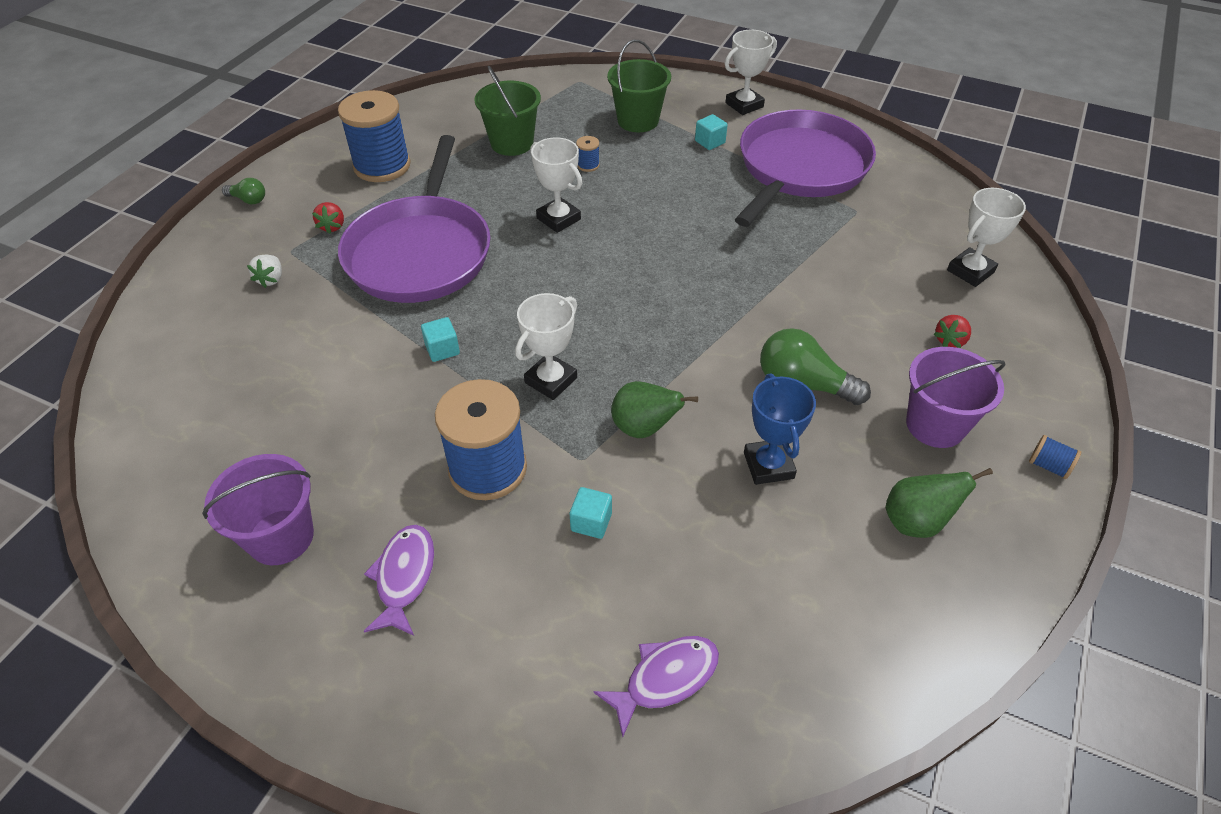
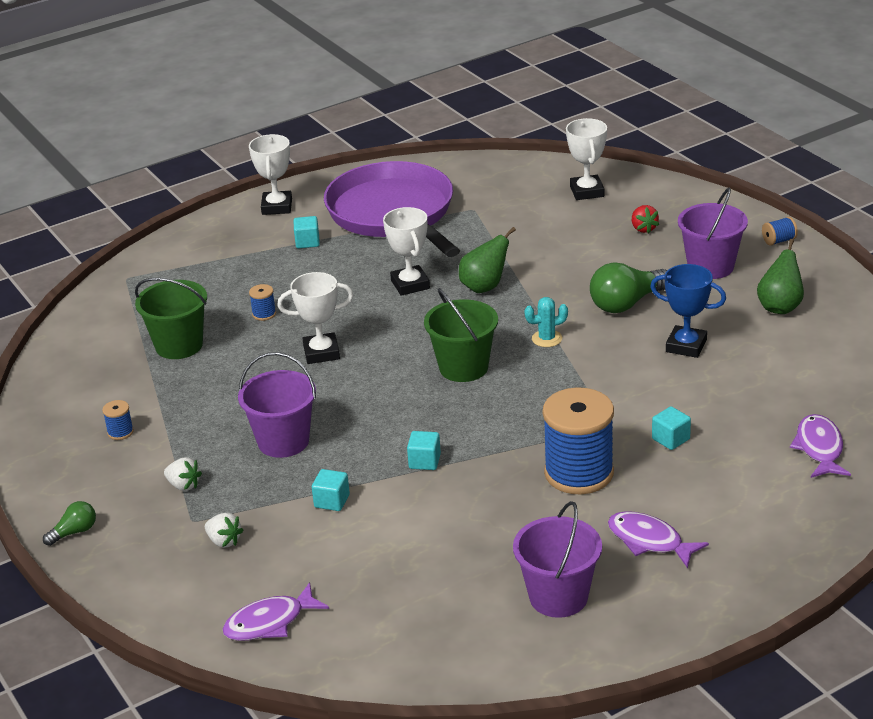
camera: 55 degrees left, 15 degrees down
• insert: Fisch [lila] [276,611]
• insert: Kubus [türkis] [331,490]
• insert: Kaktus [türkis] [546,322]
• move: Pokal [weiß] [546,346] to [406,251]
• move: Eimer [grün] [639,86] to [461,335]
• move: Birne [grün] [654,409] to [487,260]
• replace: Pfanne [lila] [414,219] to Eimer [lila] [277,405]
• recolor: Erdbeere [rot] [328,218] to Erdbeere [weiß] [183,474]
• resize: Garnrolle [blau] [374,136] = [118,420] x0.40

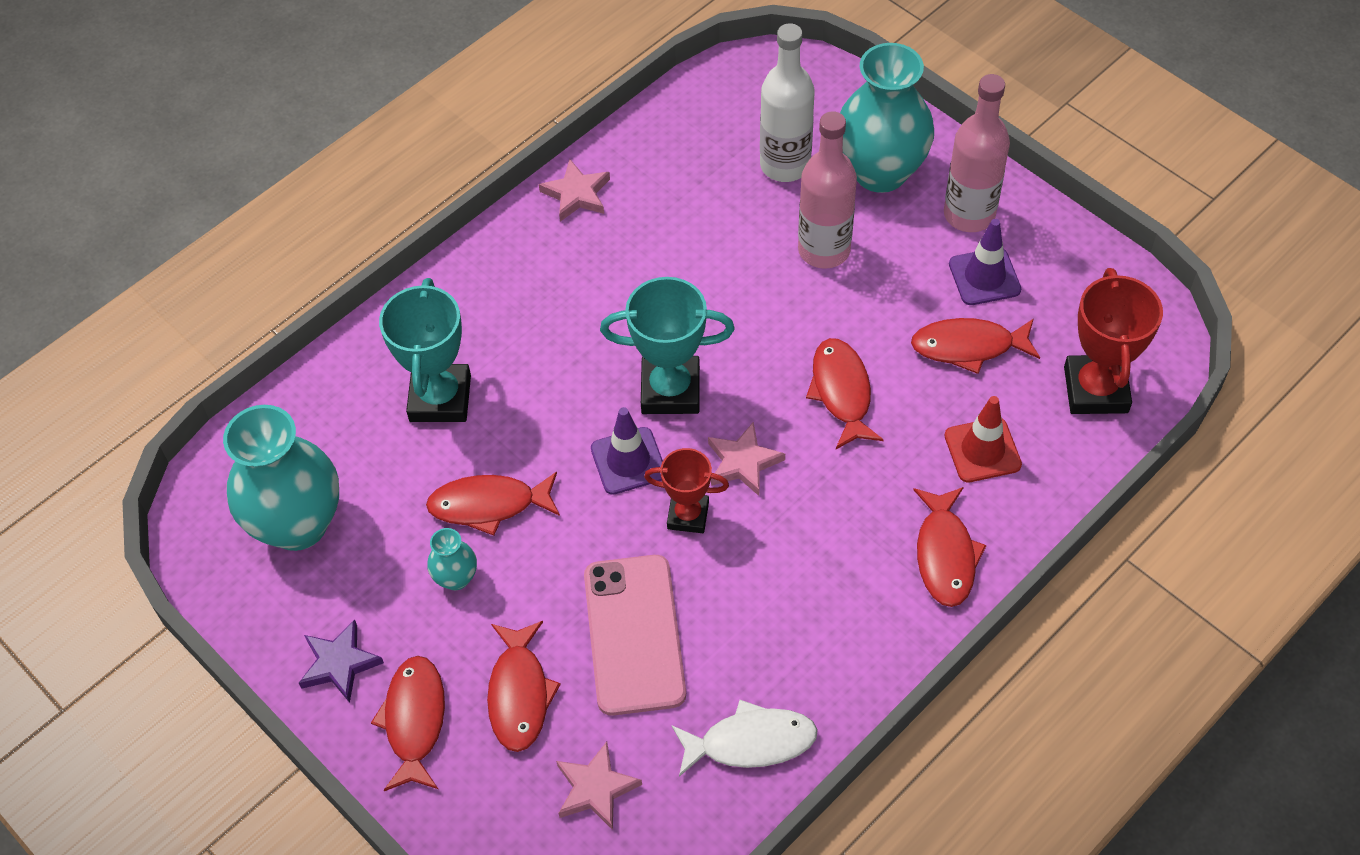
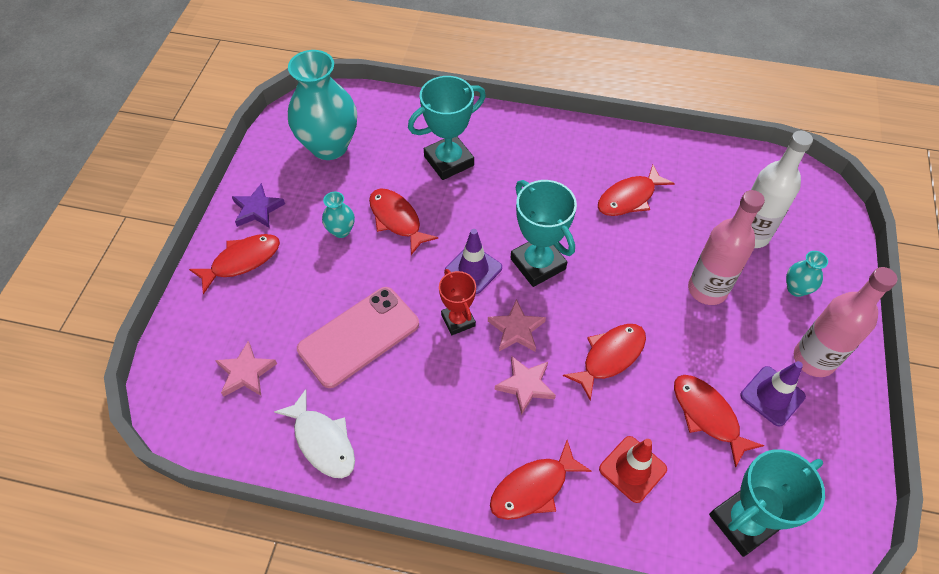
camera: 55 degrees right, 0 degrees up
• move: Fisch [rot] [524,686] to [636,190]
• move: Stern [rosa] [574,190] to [525,385]
• recolor: Pokal [rot] [1113,341] to Pokal [türkis] [767,503]
• resize: Vase [türkis] [887,118] = [807,274] x0.44

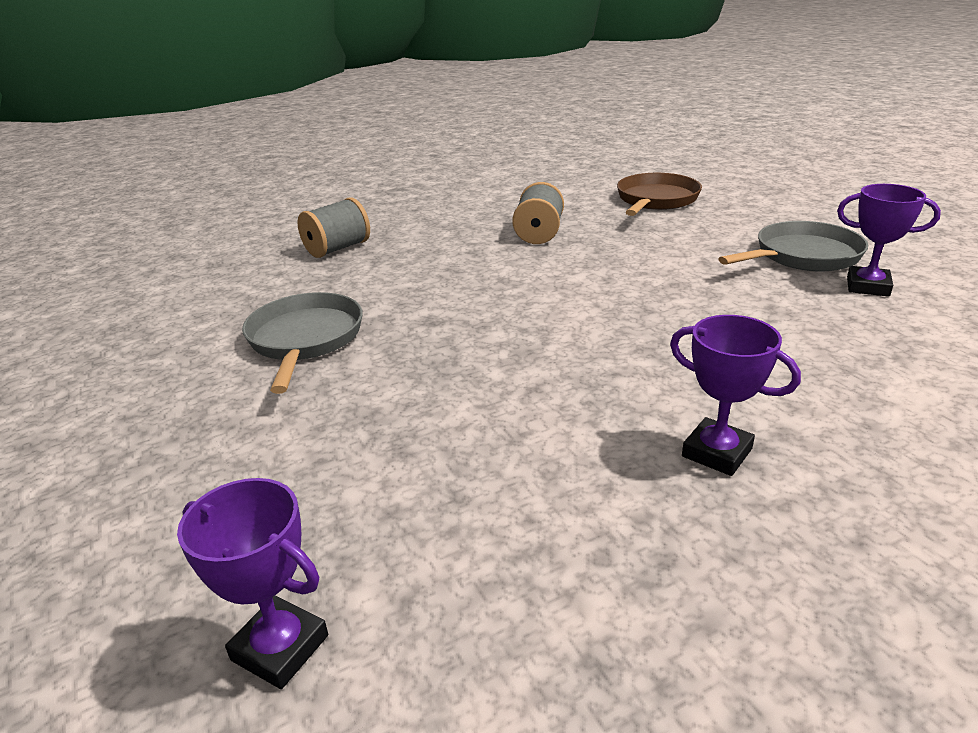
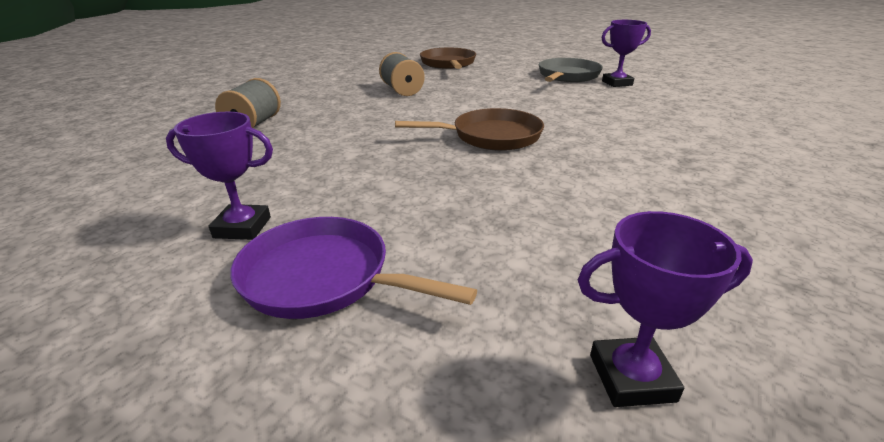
camera: 35 degrees left, 0 degrees up
• delete: Pfanne [grau] [302,343]
• insert: Pfanne [lila] [353,268]
• insert: Pfanne [braun] [469,129]
• move: Pokal [lila] [735,395] to [219,176]

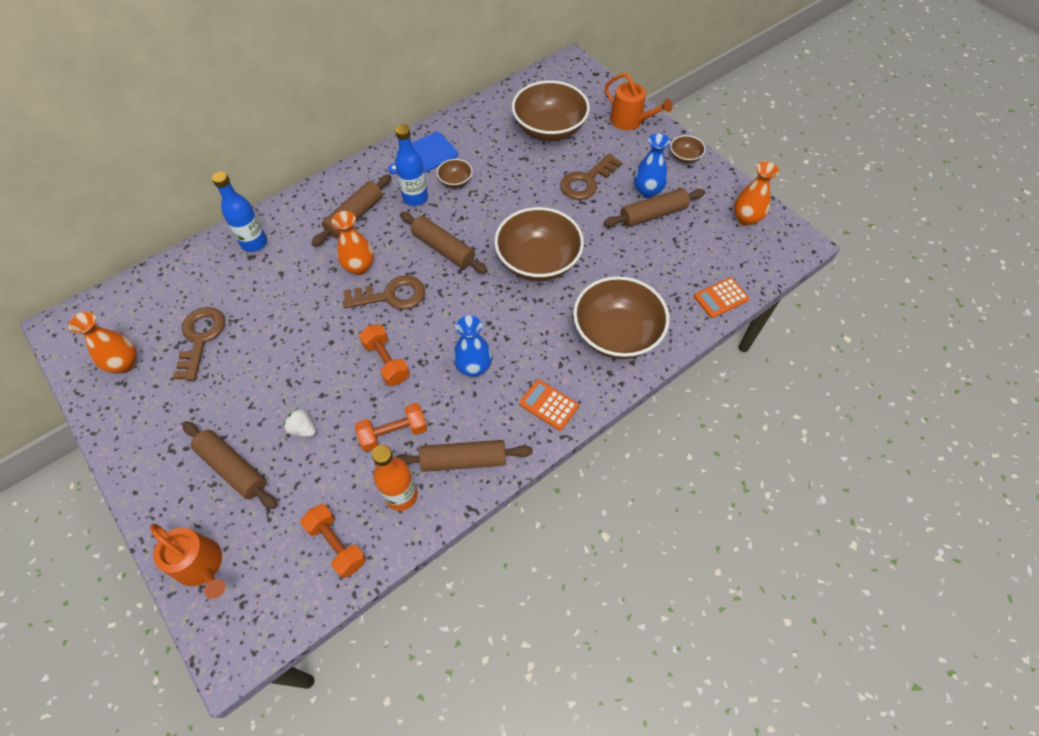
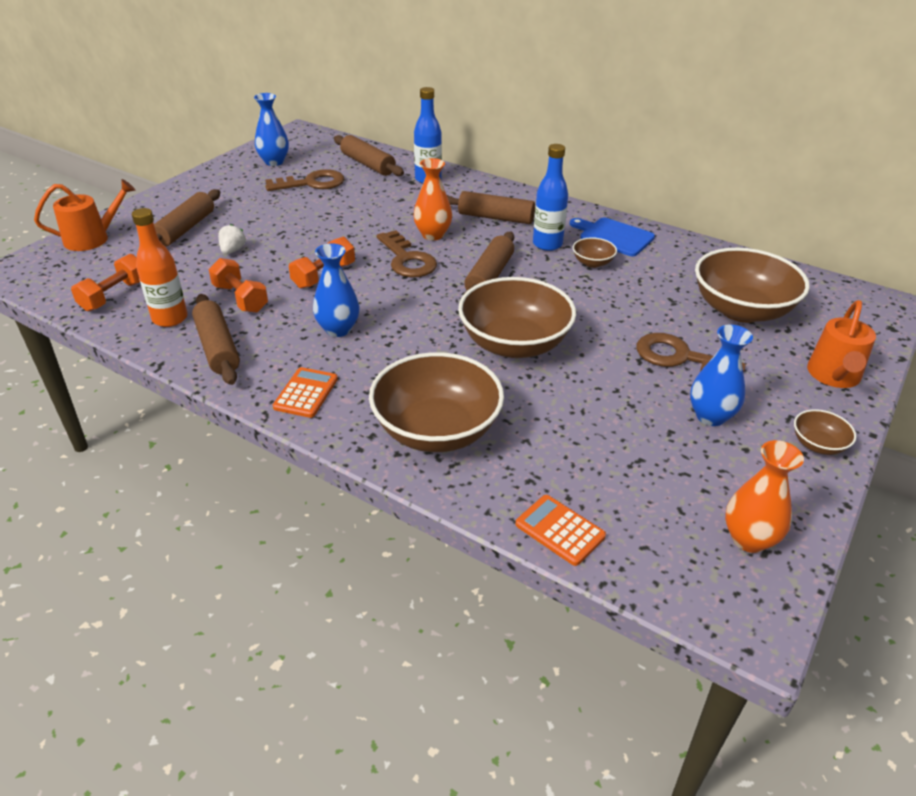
camera: 70 degrees right, 20 degrees down
• move: Nudelholz [braun] [654,207] to [369,155]
• recolor: Vase [orange] [102,342] to Vase [blau] [271,129]
• rotate: Gießkanne [orange] [187,561] = [84,215] 135 degrees counterclockwise

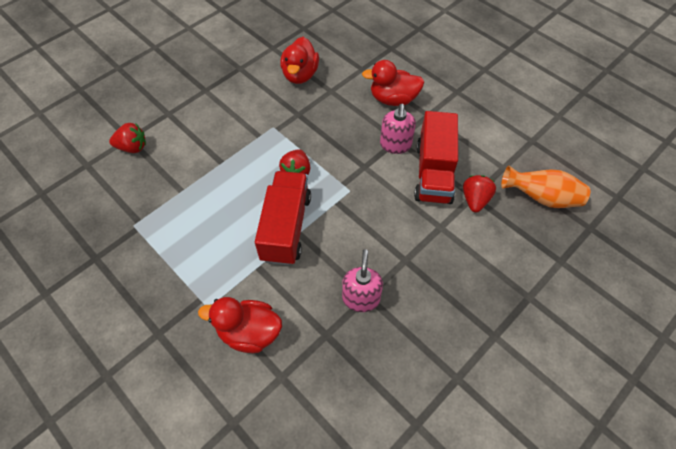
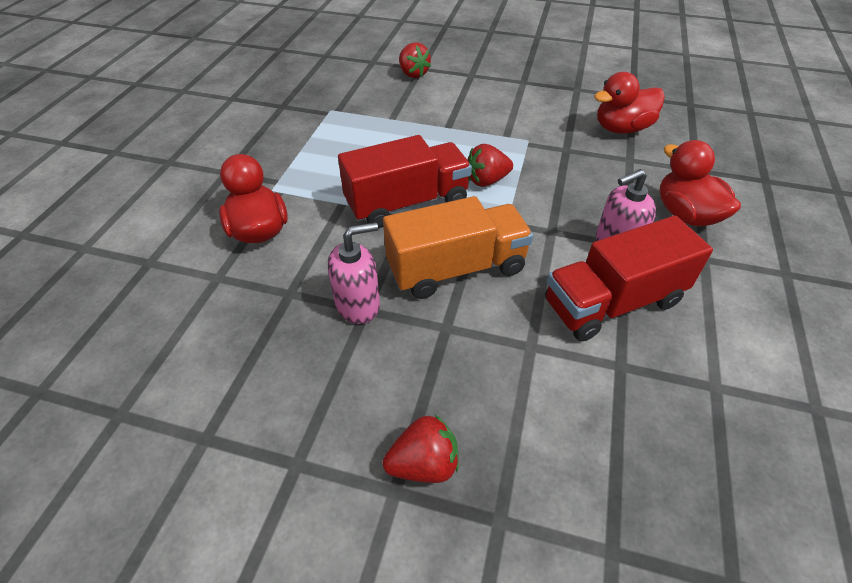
camera: 60 degrees right, 10 degrees down
• delete: Vase [orange] [545,187]
• insert: Lastwagen [orange] [458,247]
• move: Erdbeere [rot] [479,194] to [421,449]

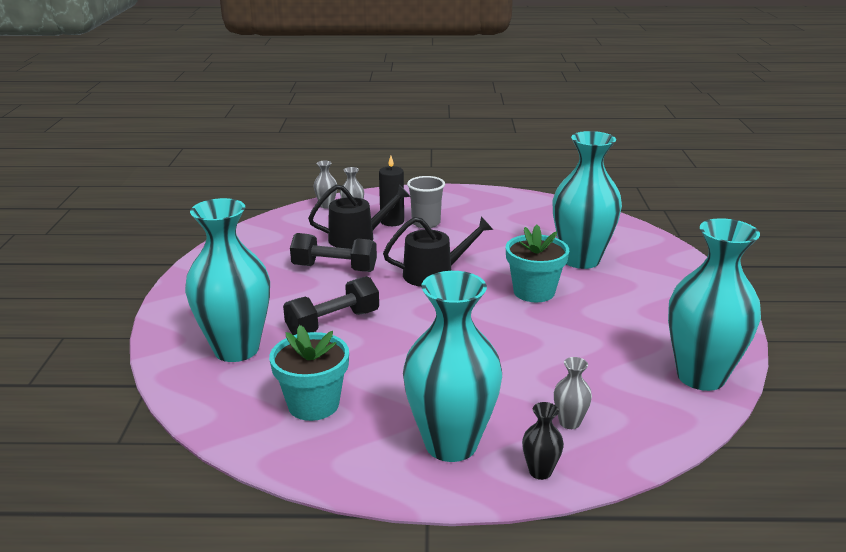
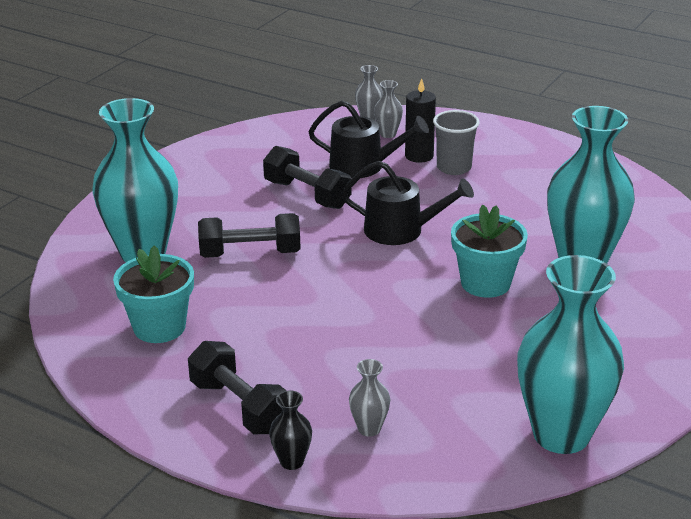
camera: 30 degrees right, 5 degrees up
• replace: Vase [türkis] [452,366] to Hantel [schwarz] [237,387]

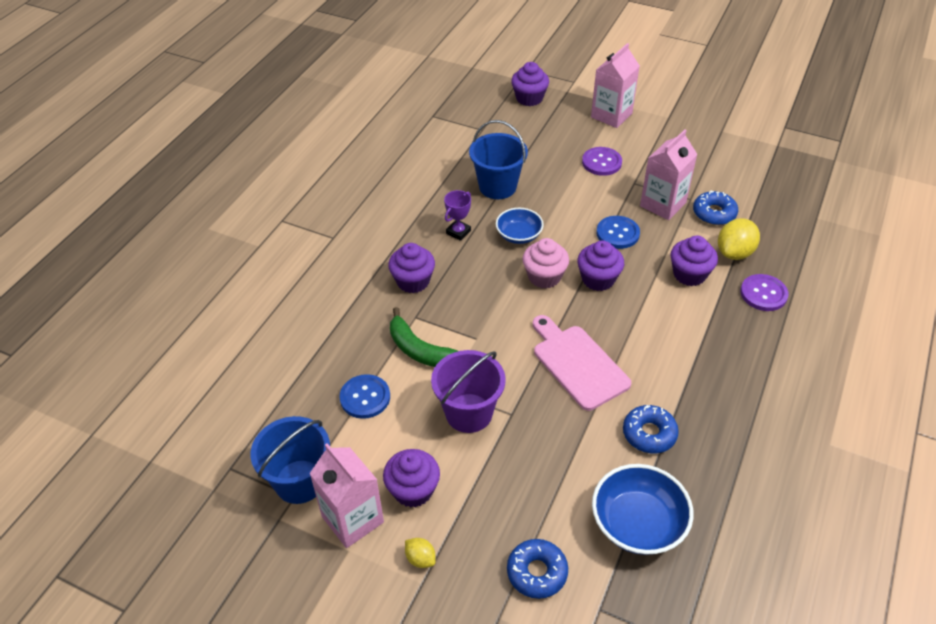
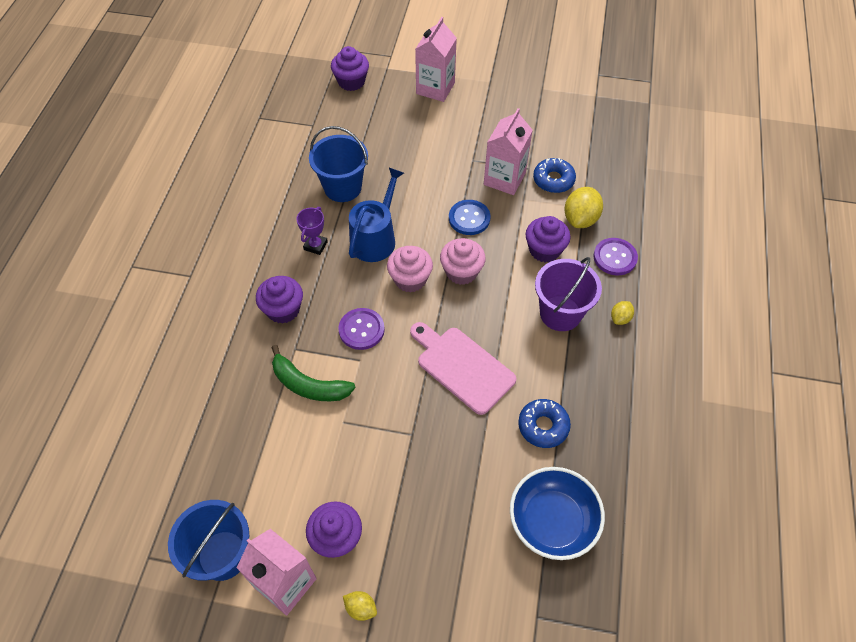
camera: 15 degrees left, 10 degrees up
• delete: Knopf [blau] [365,396]
• delete: Donut [blau] [537,569]
• insert: Zitrone [gelb] [622,313]
• move: Eimer [lila] [468,391] to [568,294]
• move: Knopf [lila] [602,161] to [361,329]
• replace: Schüssel [blau] [520,226] to Gießkanne [blau] [376,215]
• recolor: Muffin [lila] [600,265] to Muffin [rosa] [463,261]

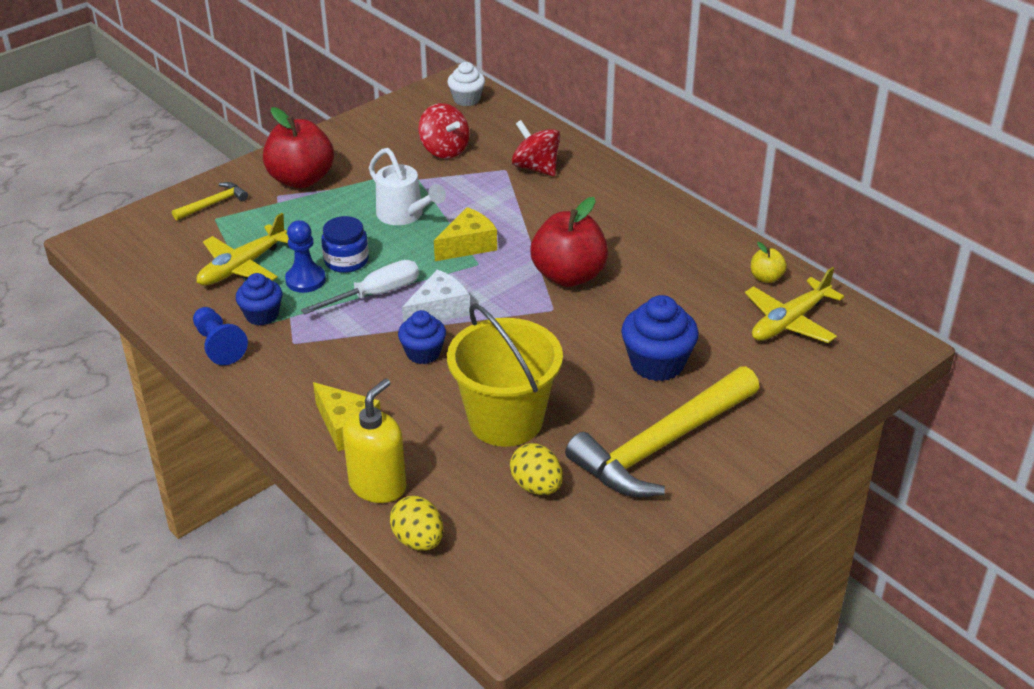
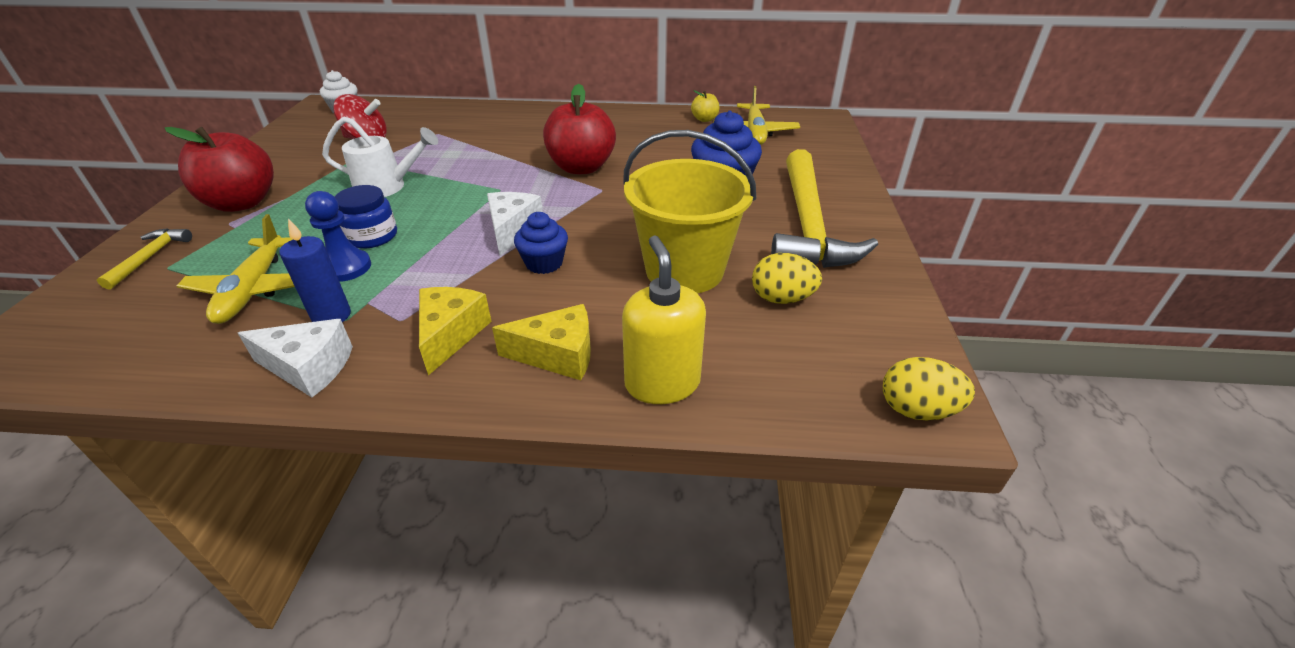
camera: 45 degrees left, 0 degrees up
• delete: Schraubenzieher [weiß] [360,287]
• delete: Kreisel [rot] [536,148]
• move: Ei [gelb] [416,523] to [929,388]
• move: Käse [gelb] [465,234] to [455,331]
• replace: Bauer [blau] [220,336] to Käse [weiß] [295,358]
• replace: Muffin [blau] [259,299] to Kerze [blau] [315,270]

